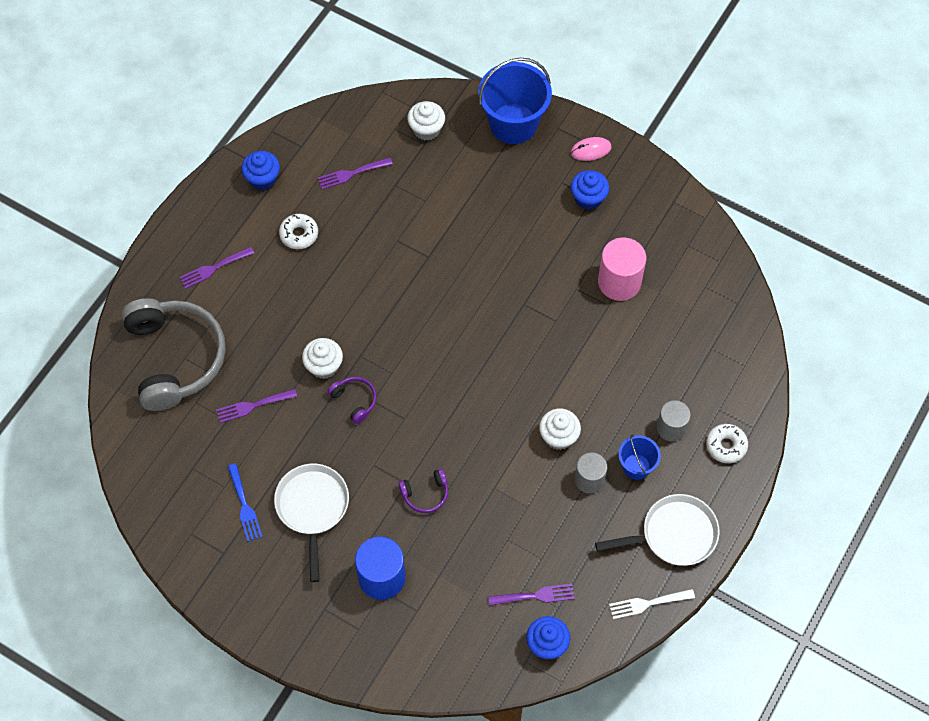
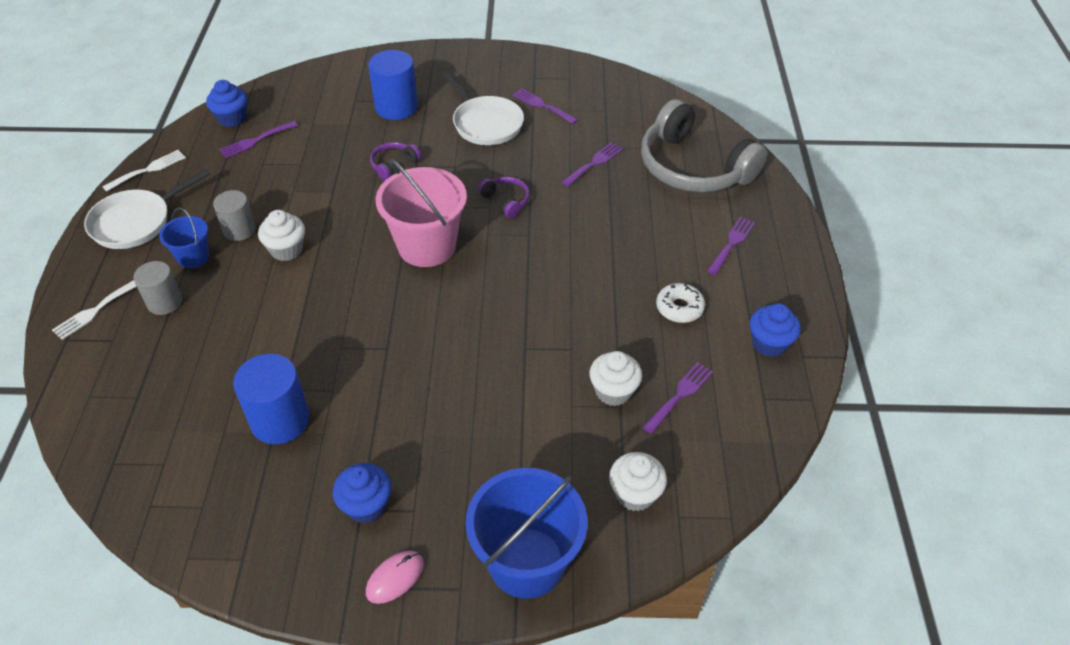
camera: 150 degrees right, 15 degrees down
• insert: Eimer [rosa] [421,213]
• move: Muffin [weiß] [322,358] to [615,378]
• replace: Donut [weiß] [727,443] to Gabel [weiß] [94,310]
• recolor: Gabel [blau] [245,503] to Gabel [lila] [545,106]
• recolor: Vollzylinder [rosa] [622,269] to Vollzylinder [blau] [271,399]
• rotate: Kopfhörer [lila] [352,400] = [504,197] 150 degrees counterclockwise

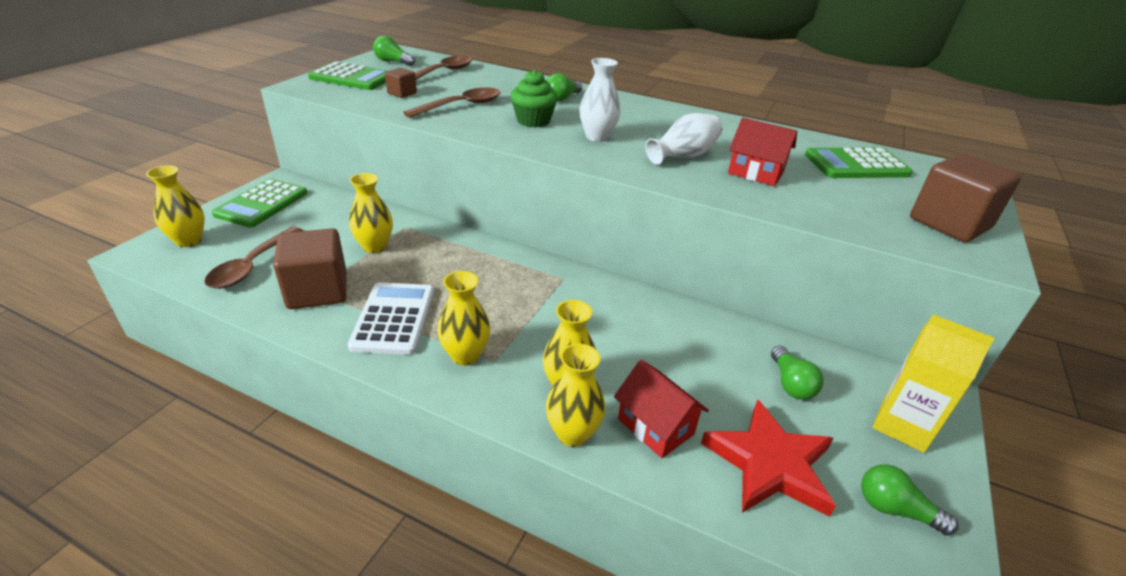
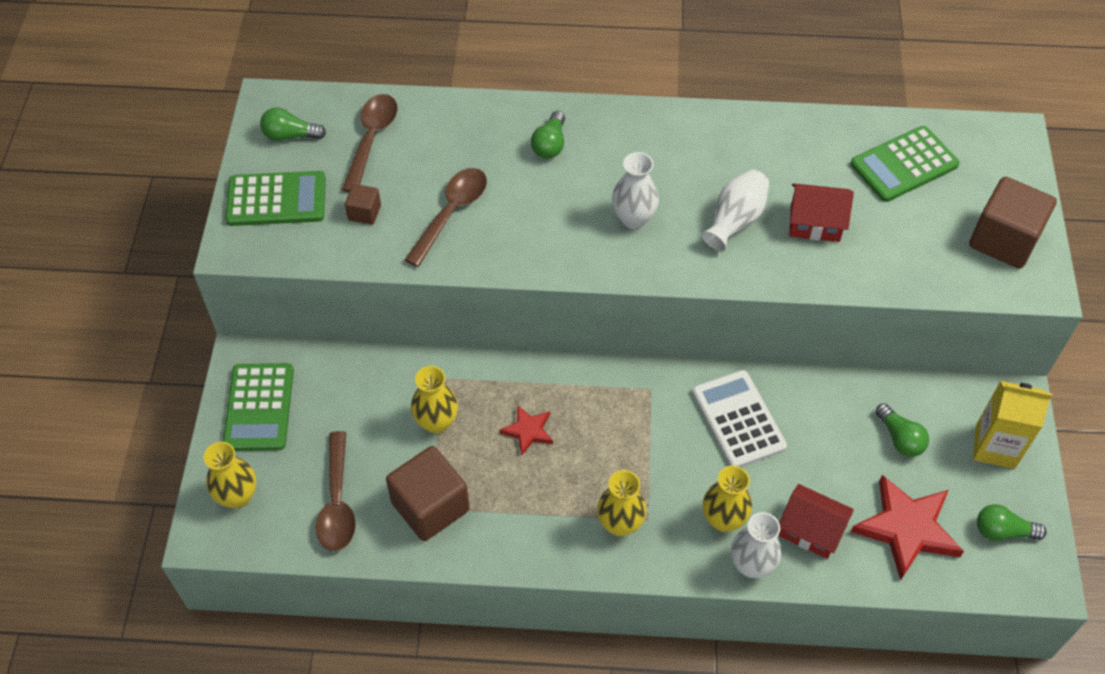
camera: 20 degrees left, 20 degrees up
• delete: Muffin [grün] [534,99]
• insert: Stern [rot] [526,430]
• move: Taschenrechner [weiß] [391,318] to [739,418]
• recolor: Vase [gelb] [576,395] to Vase [weiß] [756,545]

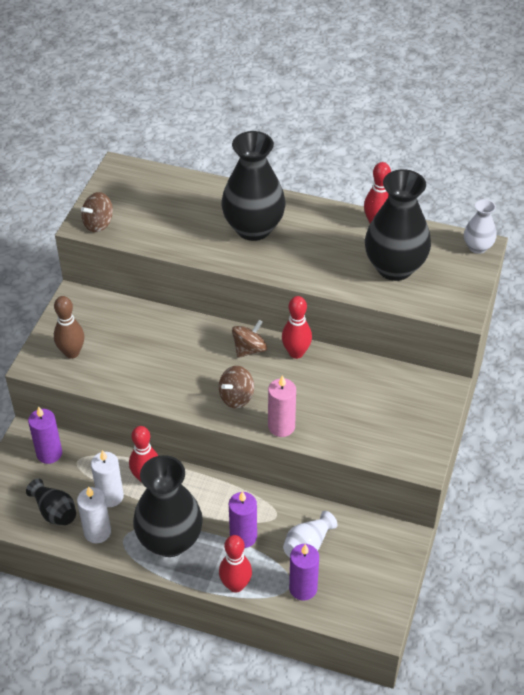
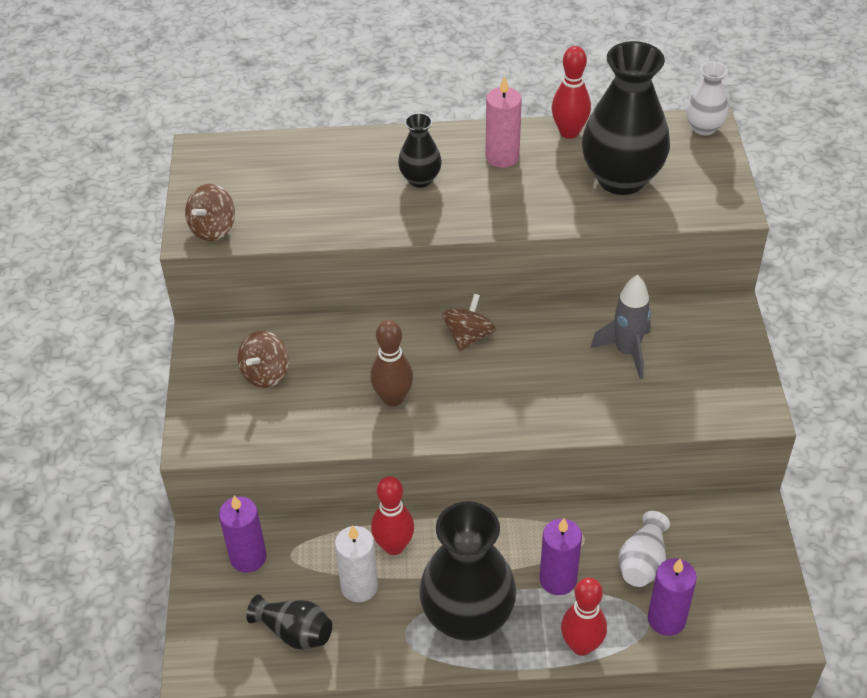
camera: 20 degrees left, 0 degrees up
• delete: Kerze [weiß] [94,514]
• delete: Bowlingkegel [rot] [297,327]
• insert: Rakete [grau] [621,327]
• move: Bowlingkegel [braun] [69,327] to [391,363]
• move: Kreisel [braun] [236,387] to [263,359]
• move: Kerze [rosa] [282,406] to [504,122]
• resize: Vase [schwarz] [253,186] = [420,150] x0.51

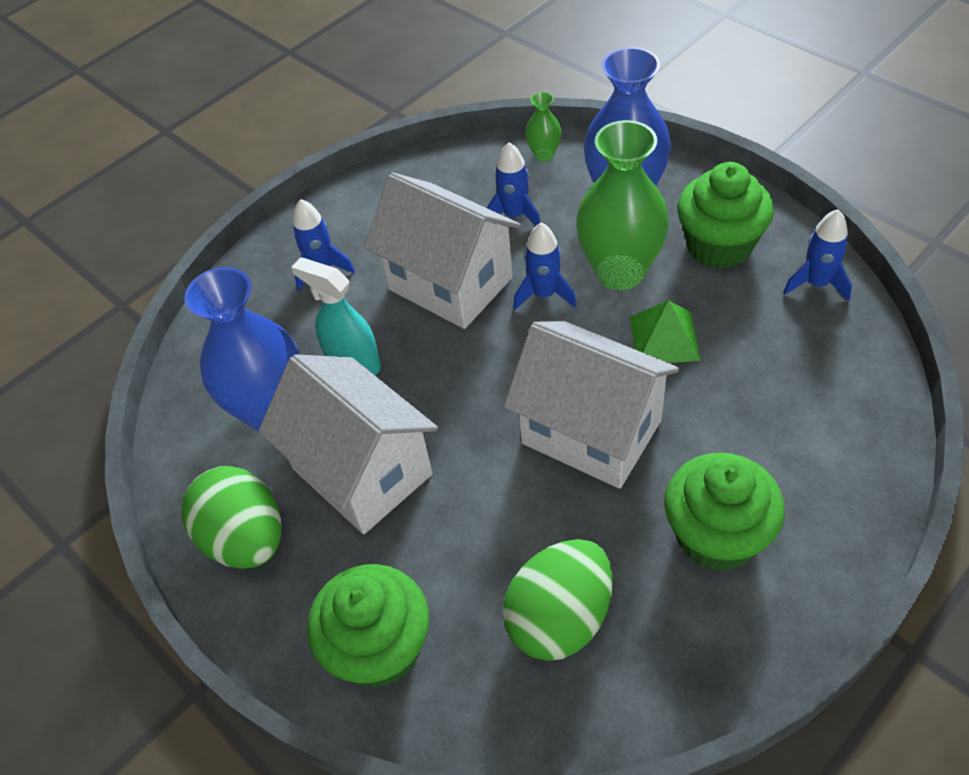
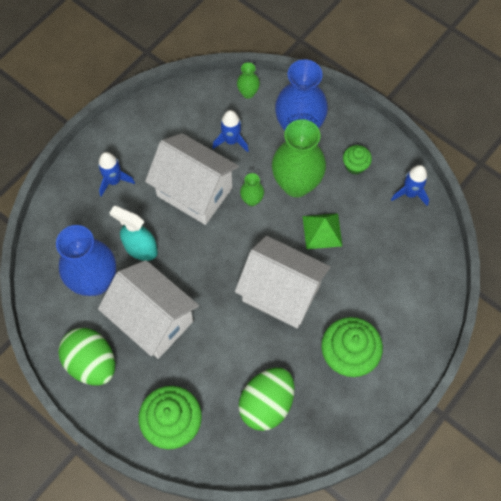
camera: 10 degrees left, 15 degrees up
• replace: Rakete [blau] [545,266] to Vase [grün] [252,189]
• resize: Muffin [grün] [725,215] = [357,160] x0.53

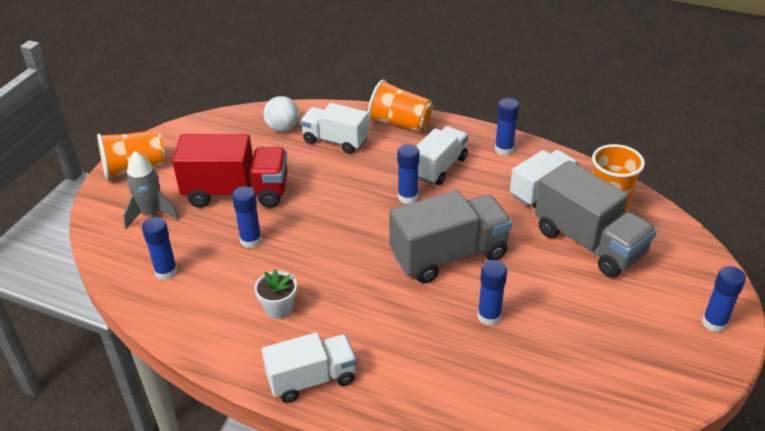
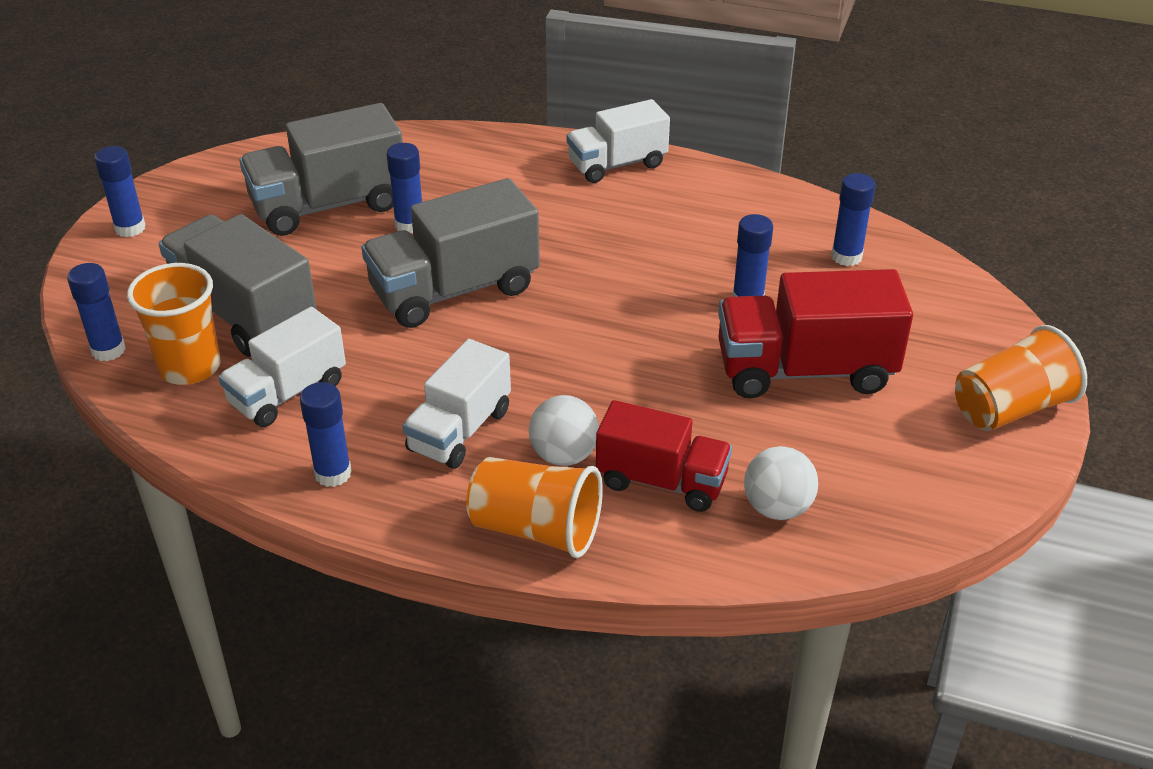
camera: 175 degrees right, 0 degrees up
• delete: Rakete [grau] [151,190]
• delete: Blumentopf [weiß] [275,294]
• insert: Lastwagen [grau] [321,169]
• insert: Ball [weiß] [564,430]
• move: Klebestift [blau] [408,174] to [96,312]
• recolor: Lastwagen [weiß] [334,128] to Lastwagen [rot] [664,456]

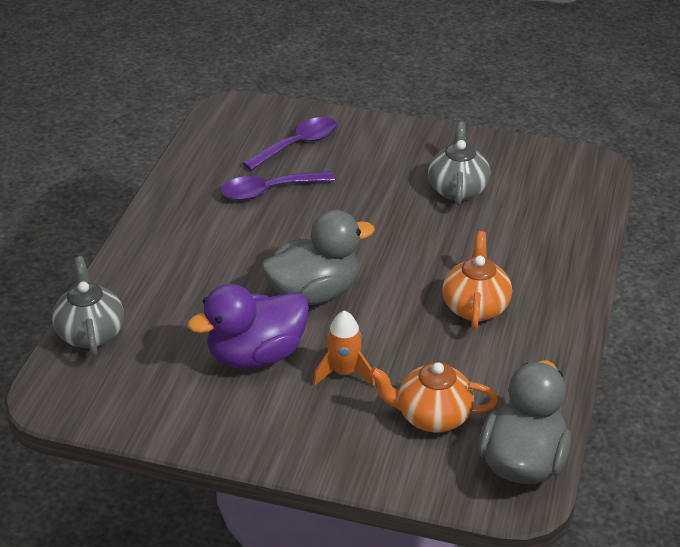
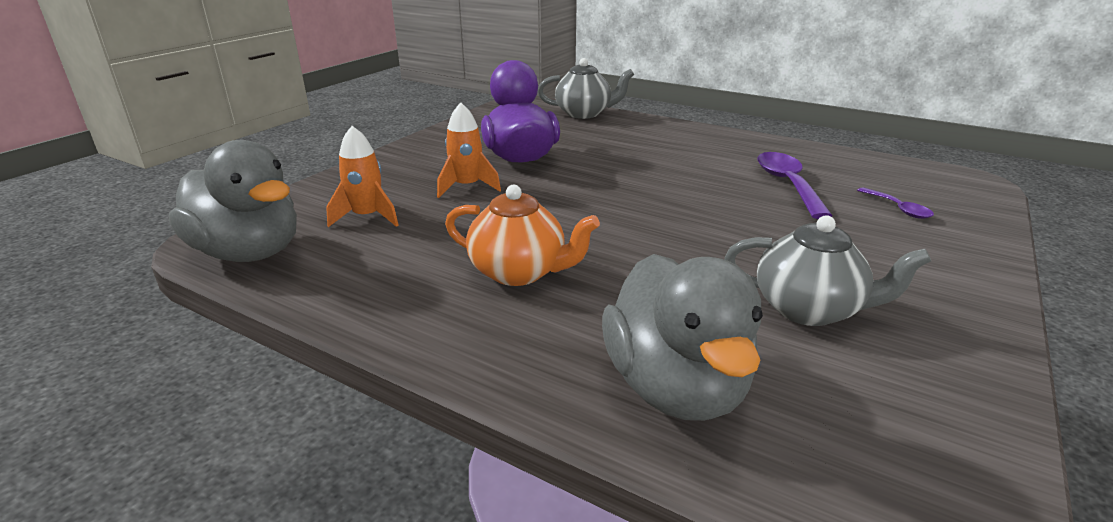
camera: 105 degrees right, 10 degrees down
• move: Ente [grau] [318,257] to [682,337]
• replace: Teekanne [orange] [434,397] to Rakete [orange] [362,176]
• resize: Löffel [lila] [290,143] = [895,203] x0.55

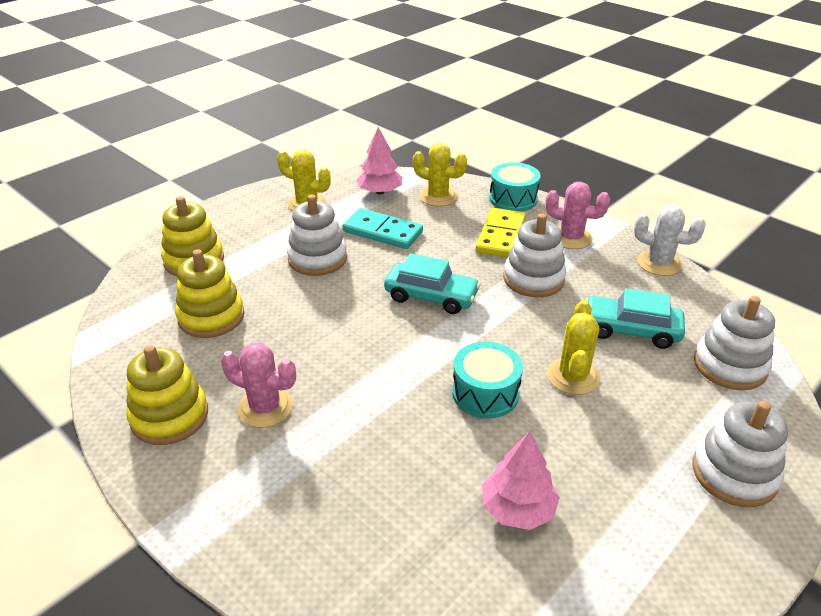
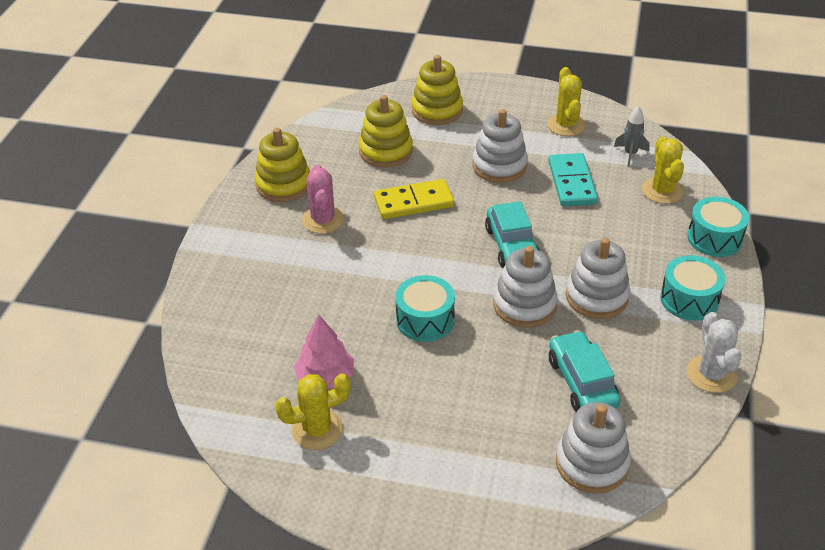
camera: 60 degrees right, 5 degrees up
• move: Dominostein [gelb] [501,233] to [414,199]
• move: Kaktus [gelb] [573,347] to [313,411]
• move: Stapelspielzeug [weiß] [740,454] to [525,286]
• replace: Baum [rosa] [379,160] to Rakete [grau] [632,136]
• replace: Kaktus [rosa] [577,215] to Trommel [türkis] [692,288]

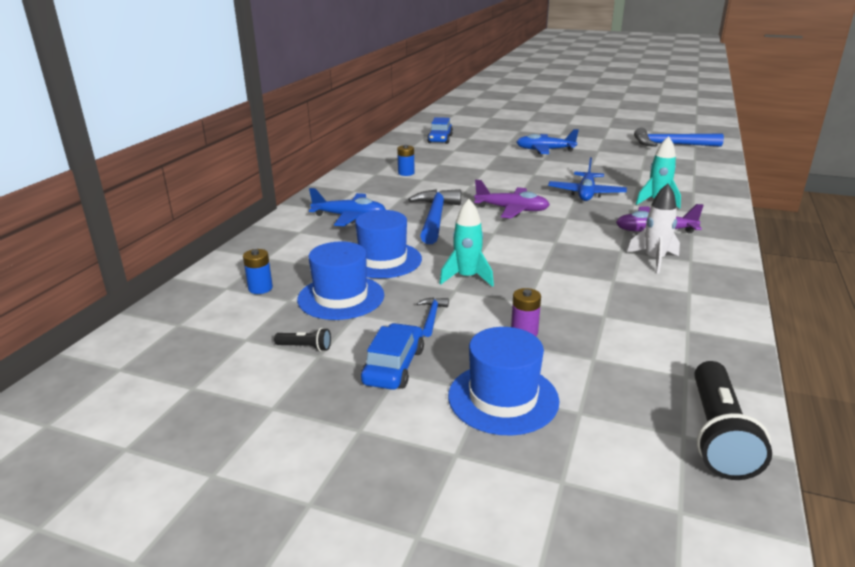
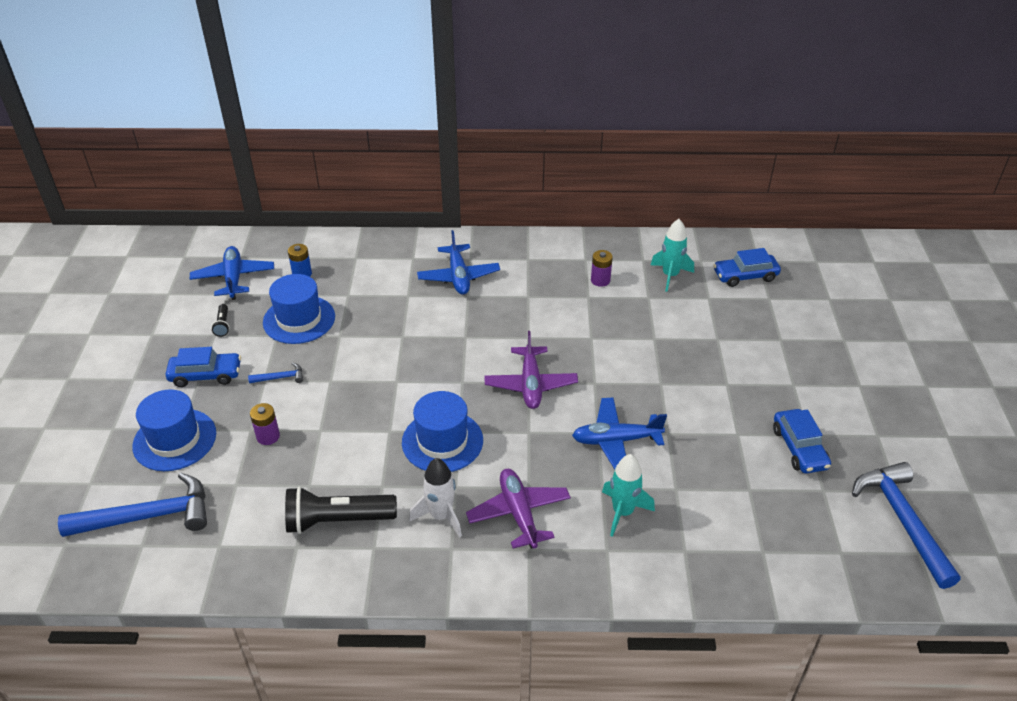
camera: 70 degrees right, 15 degrees up
• insert: Auto [blau] [802,441]
• move: Hut [blau] [388,244] to [442,431]
• move: Hammer [blau] [434,216] to [132,505]
• move: Rakete [türkis] [466,243] to [672,255]
• move: Flugzeug [blau] [548,141] to [232,273]
• move: Taschenlampe [schwarz] [733,420] to [341,510]
• recolor: Batterie [blau] [406,160] to Batterie [lila] [602,268]

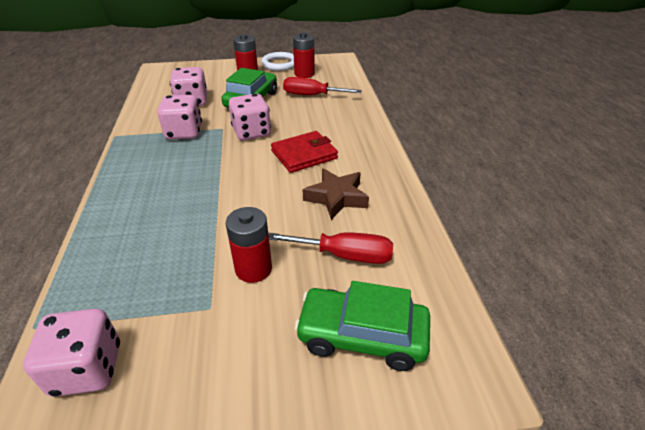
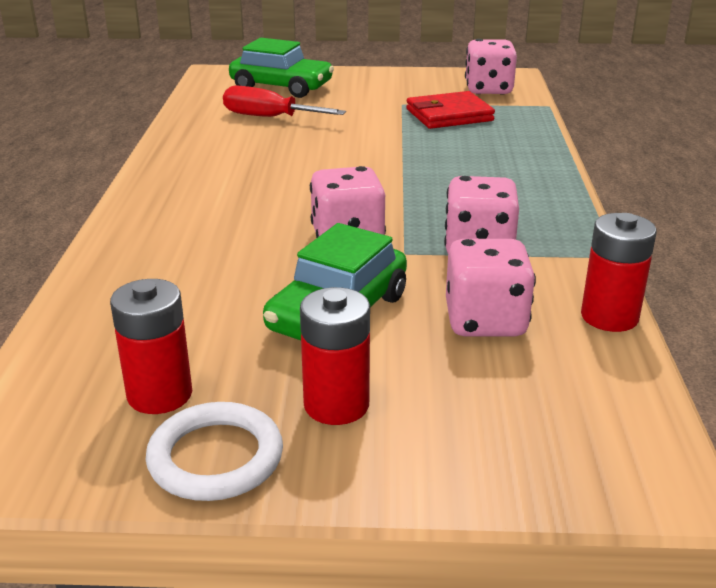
camera: 170 degrees left, 10 degrees down
• delete: Schraubenzieher [rot] [322,86]
• delete: Stern [braun] [336,194]
• move: Batterie [rot] [249,245] to [619,272]
• move: Geldbörse [rot] [304,152] to [450,110]

